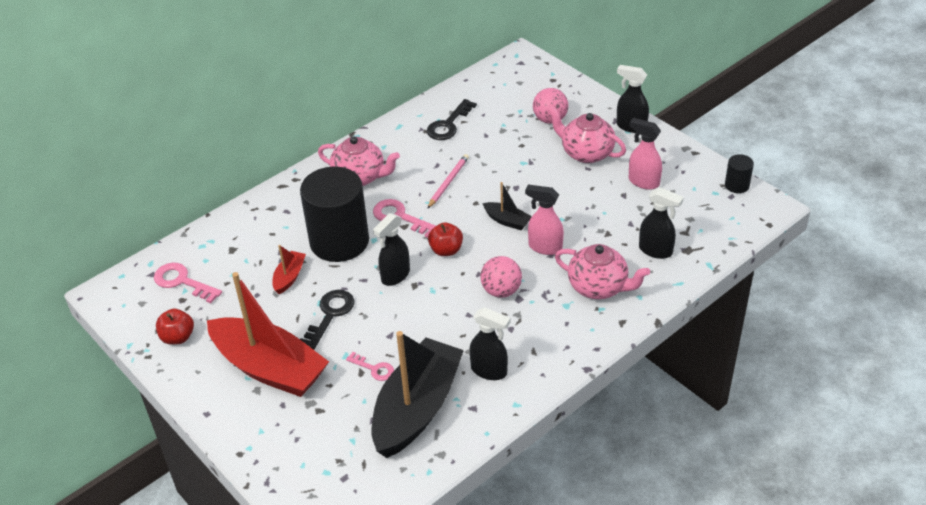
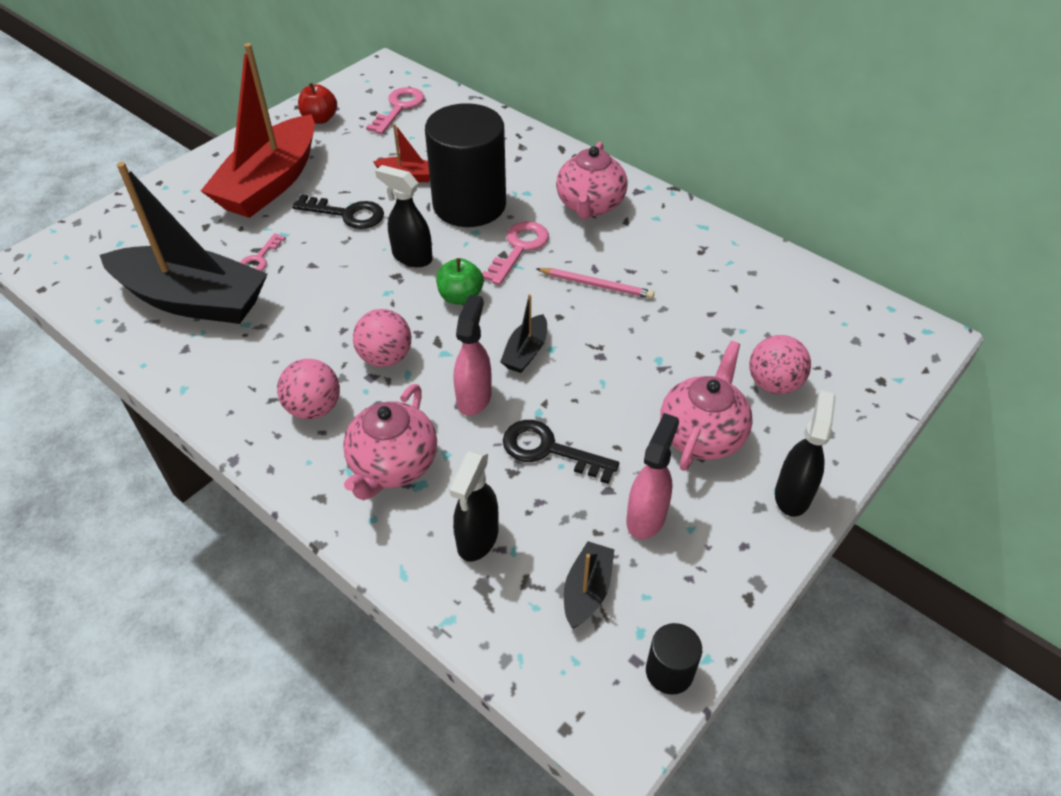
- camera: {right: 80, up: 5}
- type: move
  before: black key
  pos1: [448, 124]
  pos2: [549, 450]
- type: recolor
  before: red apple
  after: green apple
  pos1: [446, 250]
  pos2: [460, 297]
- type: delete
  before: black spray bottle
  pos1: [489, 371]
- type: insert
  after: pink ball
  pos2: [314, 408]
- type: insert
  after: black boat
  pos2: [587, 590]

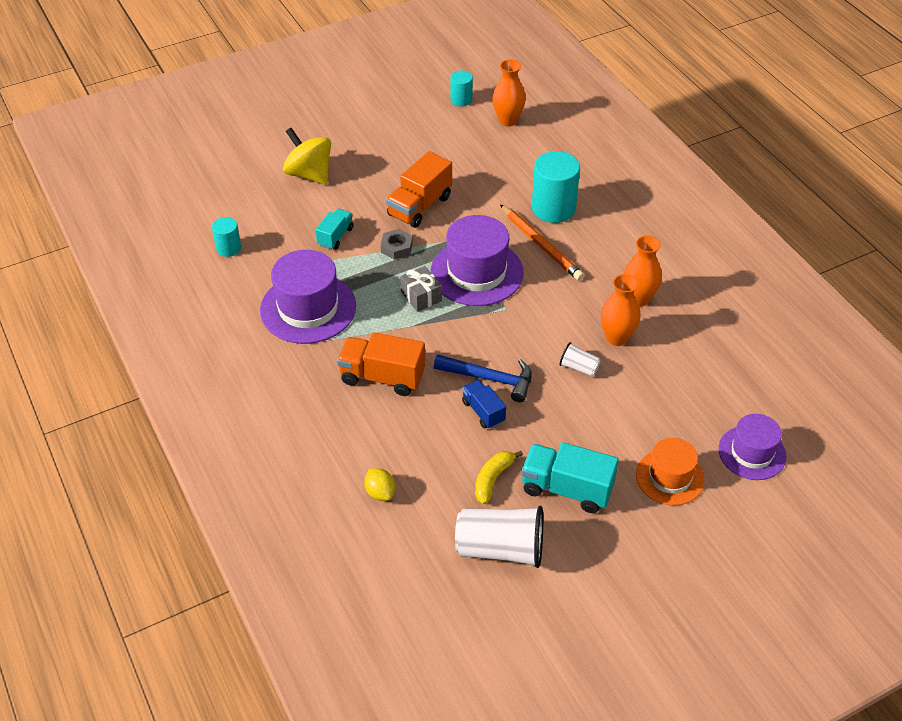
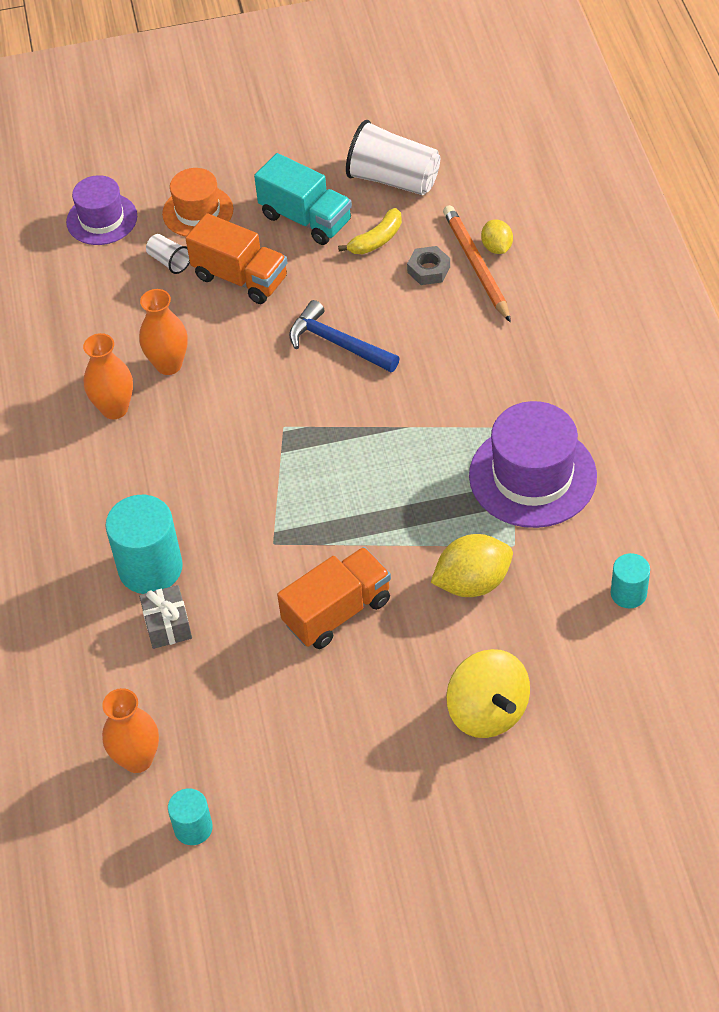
- camera: {right: -160, up: 5}
- type: move
  before: orange pencil
  pos1: [541, 245]
  pos2: [476, 265]
- type: replace
  before: turquoise truck
  after: yellow lemon
  pos1: [335, 236]
  pos2: [472, 582]
- type: delete
  before: purple hat
  pos1: [476, 272]
- type: move
  before: grey nut
  pos1: [396, 248]
  pos2: [428, 270]
- type: move
  before: grey gift
  pos1: [421, 296]
  pos2: [167, 625]
- type: move
  before: orange truck
  pos1: [382, 377]
  pos2: [240, 278]
- type: move
  before: white cup
  pos1: [579, 368]
  pos2: [169, 261]
- type: delete
  before: blue truck
  pos1: [483, 411]

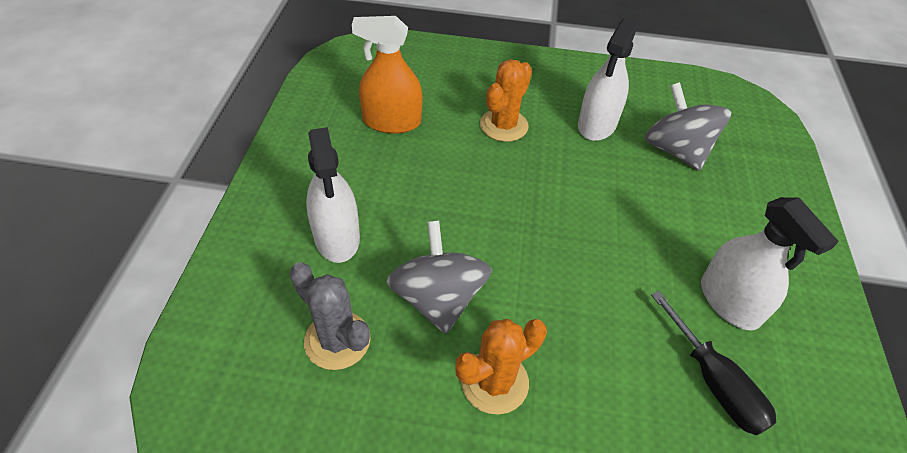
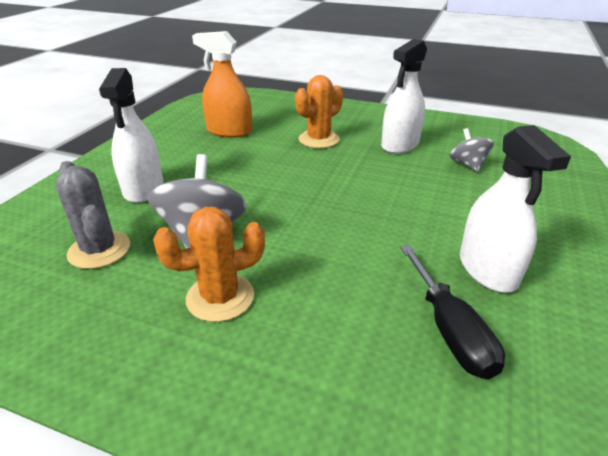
- camera: {right: 15, up: -15}
- type: resize
  before: grey spinning top
  pos1: [676, 150]
  pos2: [467, 165]
  scale: 0.57

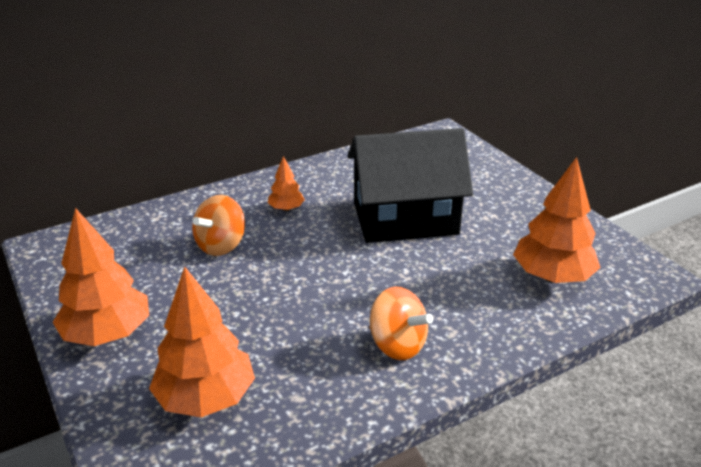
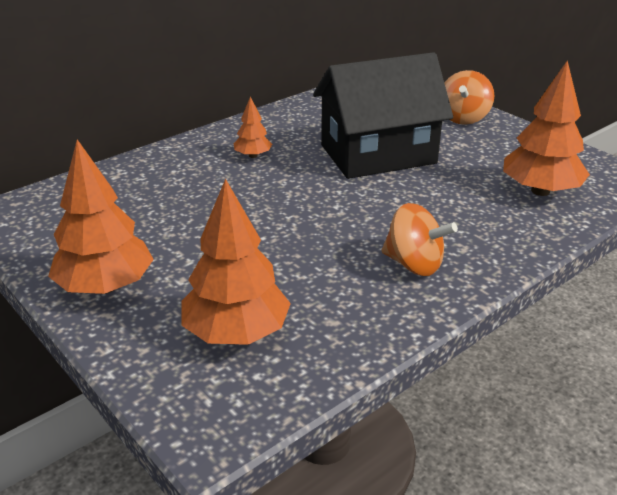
- camera: {right: -10, up: 0}
- type: move
  before: orange spinning top
  pos1: [221, 245]
  pos2: [463, 118]

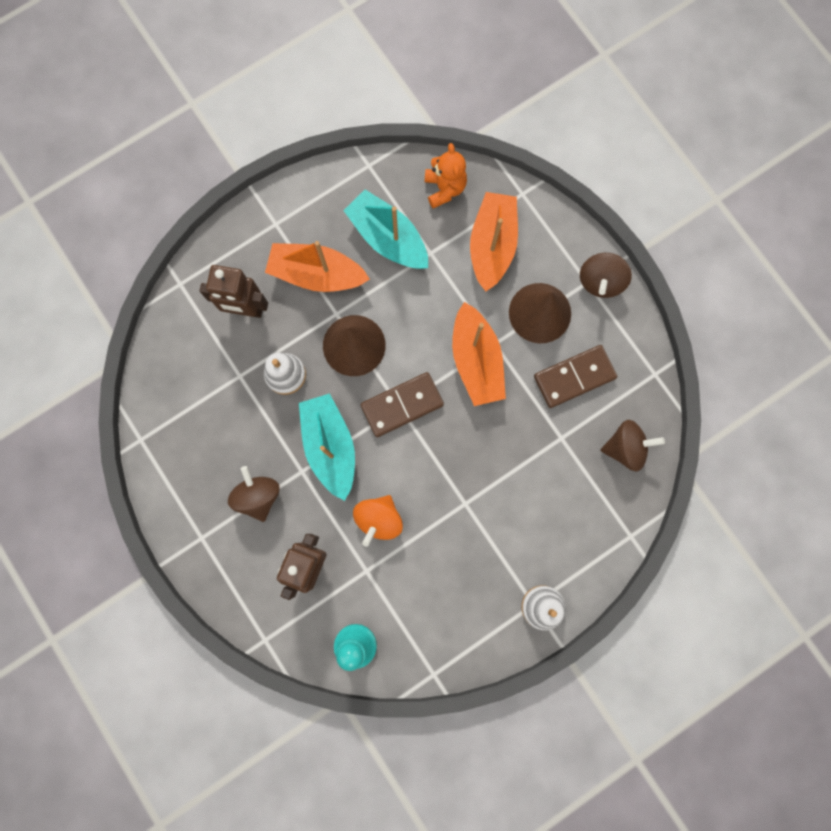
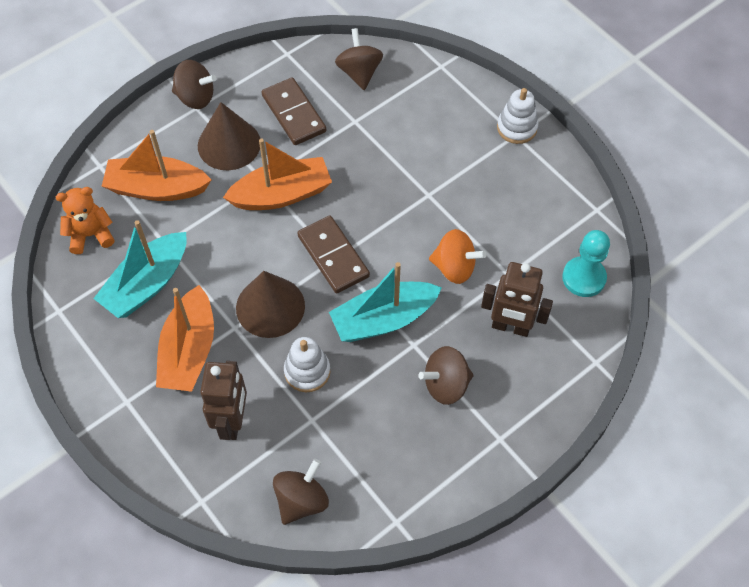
- camera: {right: -95, up: -20}
- type: insert
  after: brown spinning top
  pos2: [301, 500]

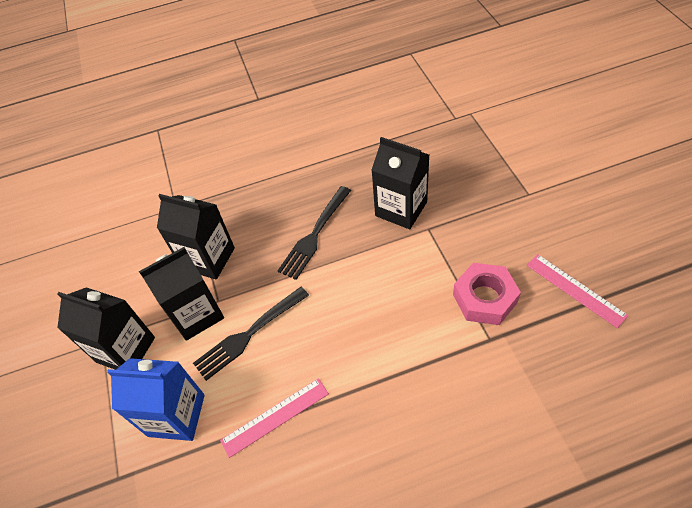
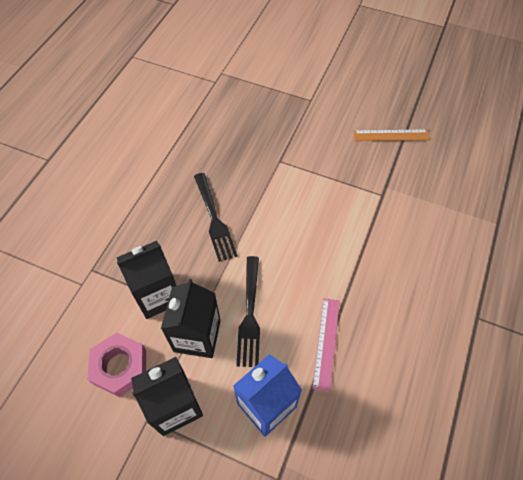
- camera: {right: -55, up: 5}
- type: delete
  before: black carton
  pos1: [401, 209]
- type: recolor
  before: pink ruler
  after: orange ruler
  pos1: [575, 289]
  pos2: [391, 135]
- type: move
  before: pink nut
  pos1: [484, 298]
  pos2: [120, 367]

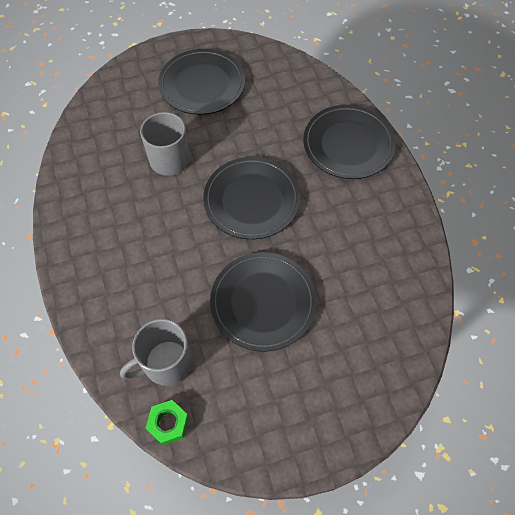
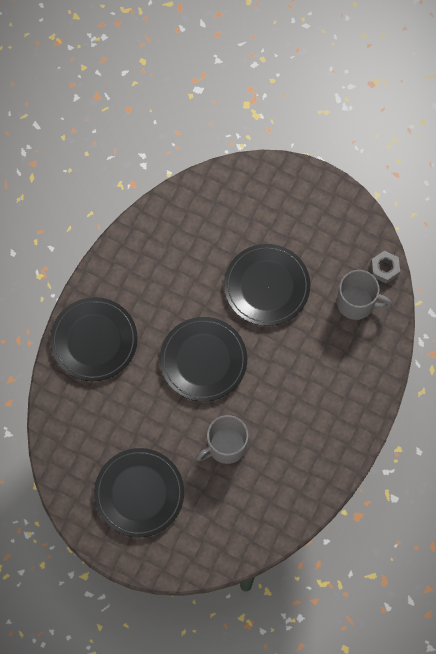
- camera: {right: -135, up: 10}
- type: recolor
  before: green nut
  after: grey nut
  pos1: [168, 423]
  pos2: [384, 269]

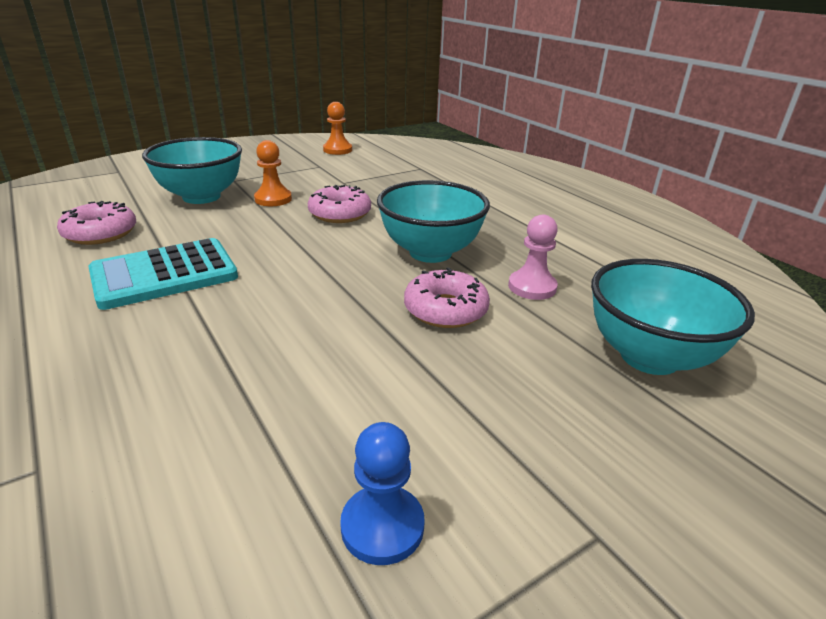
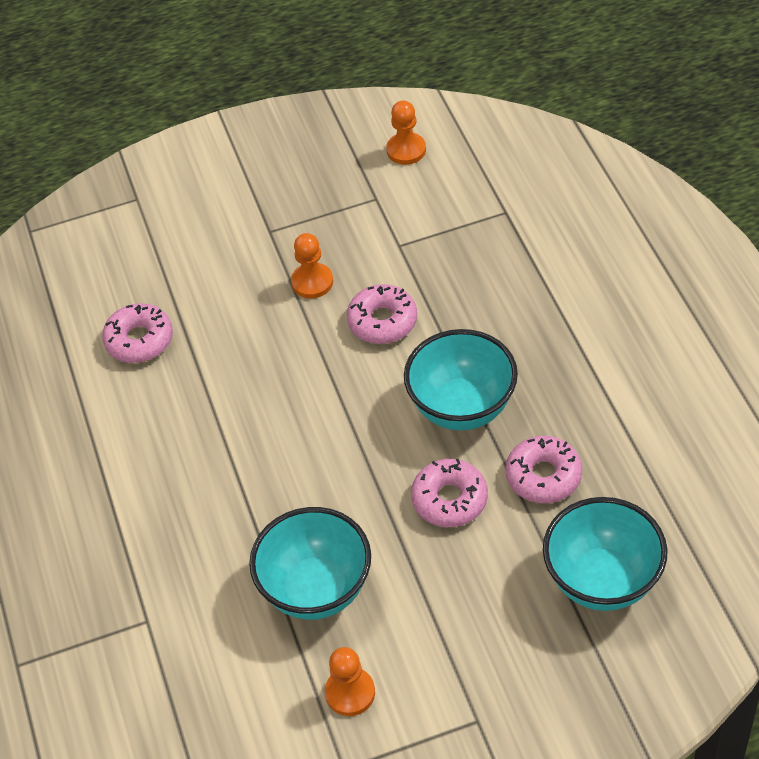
- camera: {right: 20, up: 20}
- type: move
  before: turquoise bowl
  pos1: [201, 197]
  pos2: [316, 589]
- type: replace
  before: pink pawn
  after: pink donut
  pos1: [532, 287]
  pos2: [543, 476]
- type: delete
  before: turquoise calculator
  pos1: [164, 274]
- type: recolor
  before: blue pawn
  after: orange pawn
  pos1: [382, 526]
  pos2: [350, 693]

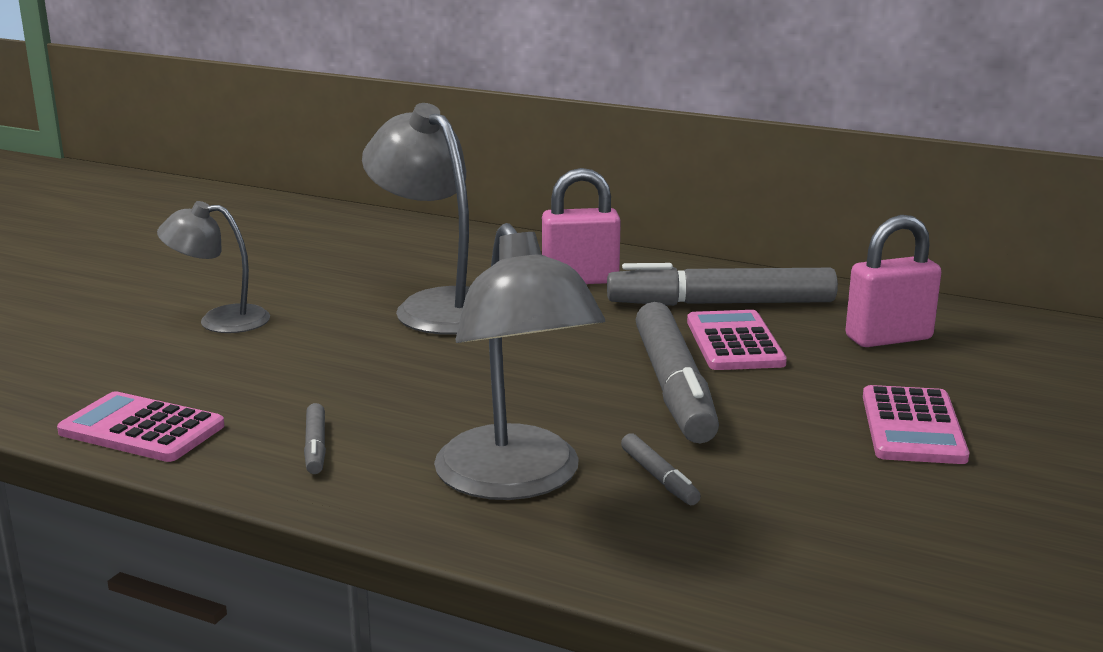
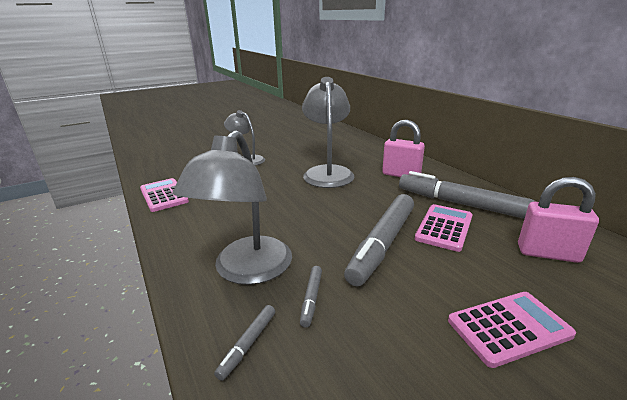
- camera: {right: 35, up: 5}
- type: rotate
  before: pink calculator
  pos1: [912, 427]
  pos2: [508, 328]
  turn: -150
- type: move
  before: grey marker
  pos1: [315, 447]
  pos2: [248, 344]

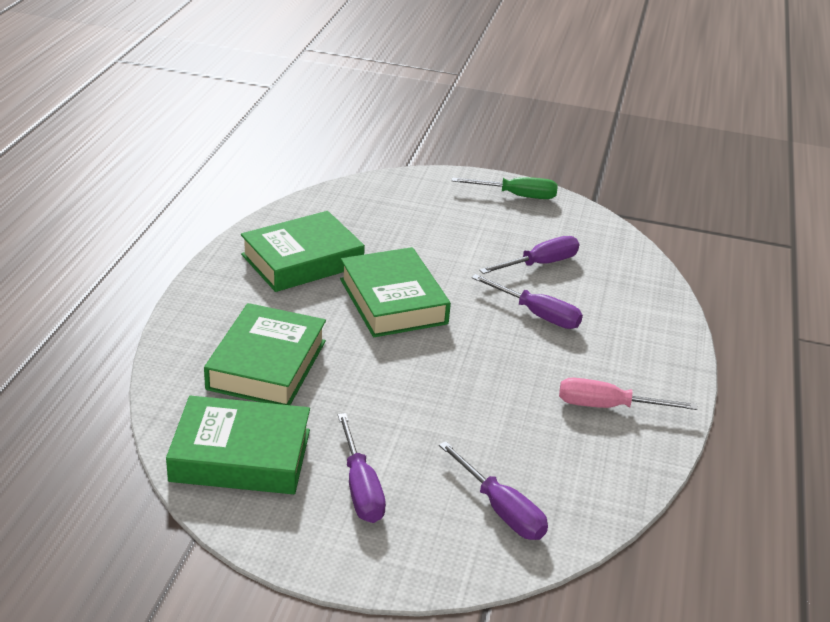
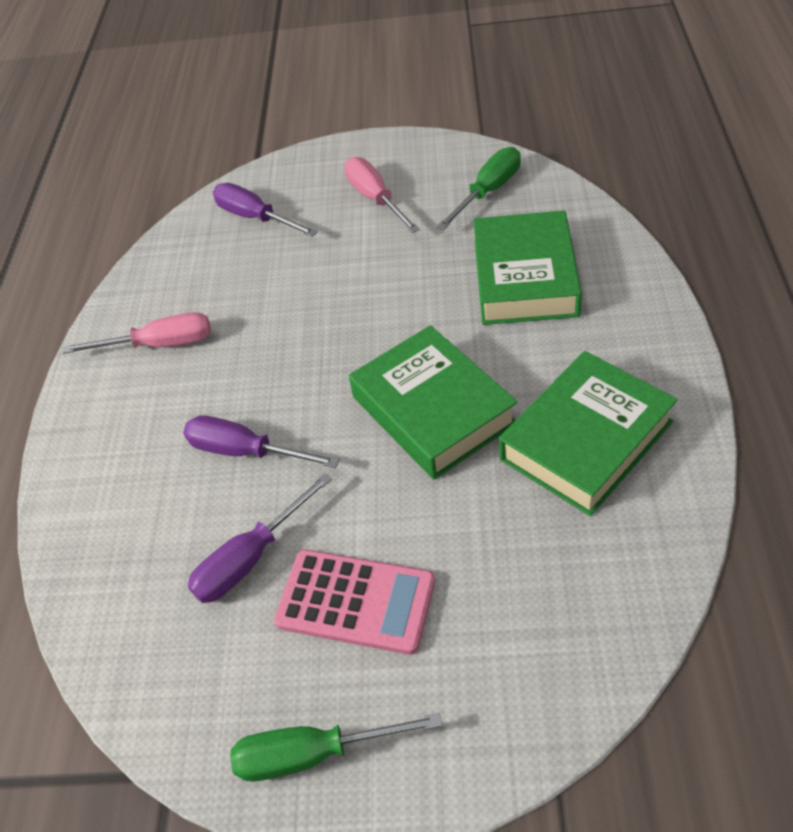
- camera: {right: 175, up: 15}
- type: replace
  before: green book
  after: green screwdriver
  pos1: [241, 455]
  pos2: [488, 191]
- type: recolor
  before: purple screwdriver
  after: pink screwdriver
  pos1: [360, 487]
  pos2: [375, 199]
- type: insert
  after: pink calculator
  pos2: [356, 602]

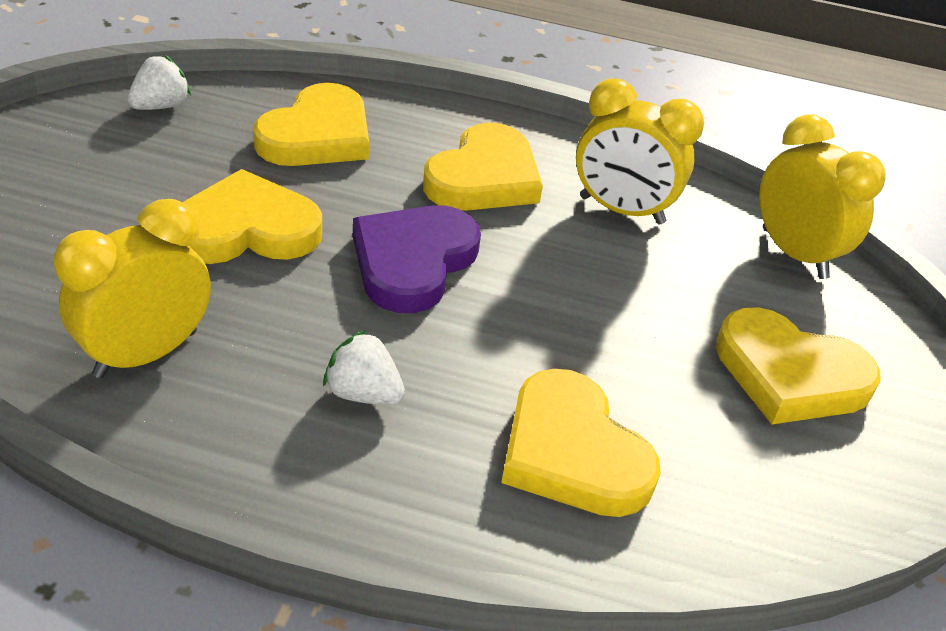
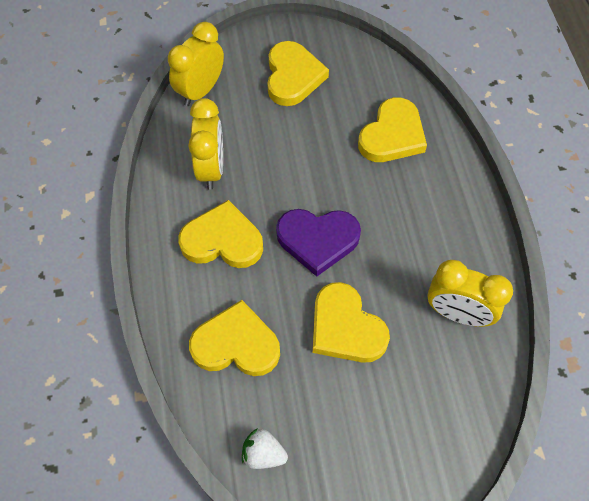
- camera: {right: -110, up: 20}
- type: delete
  before: white strawberry
  pos1: [363, 393]

